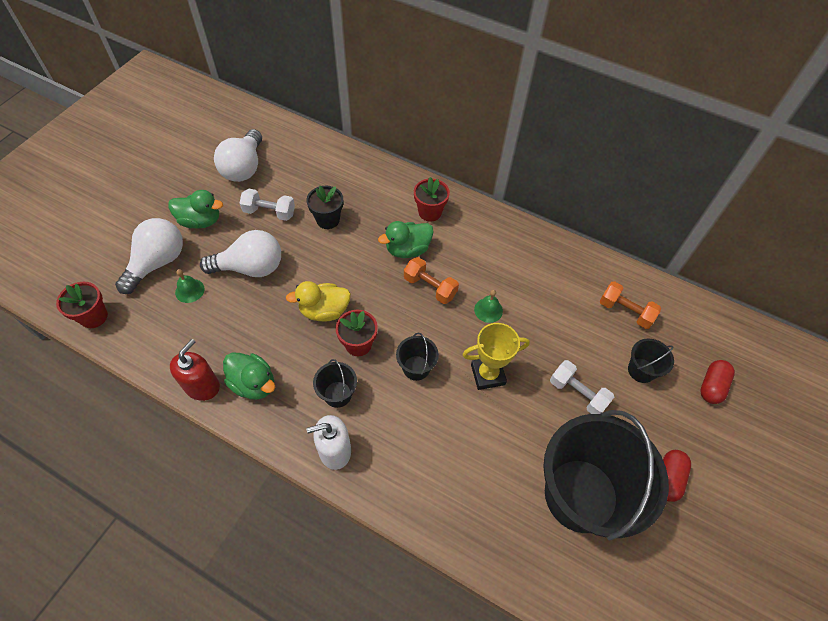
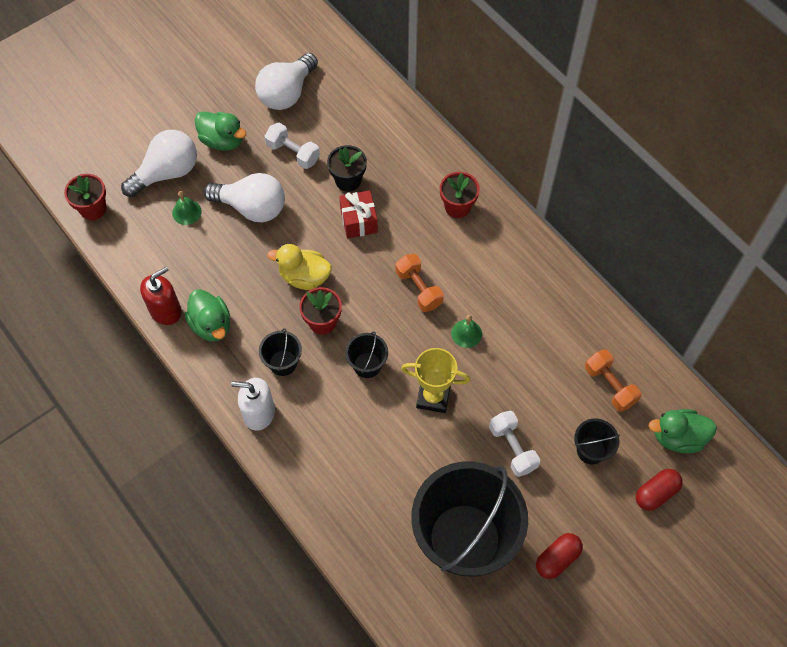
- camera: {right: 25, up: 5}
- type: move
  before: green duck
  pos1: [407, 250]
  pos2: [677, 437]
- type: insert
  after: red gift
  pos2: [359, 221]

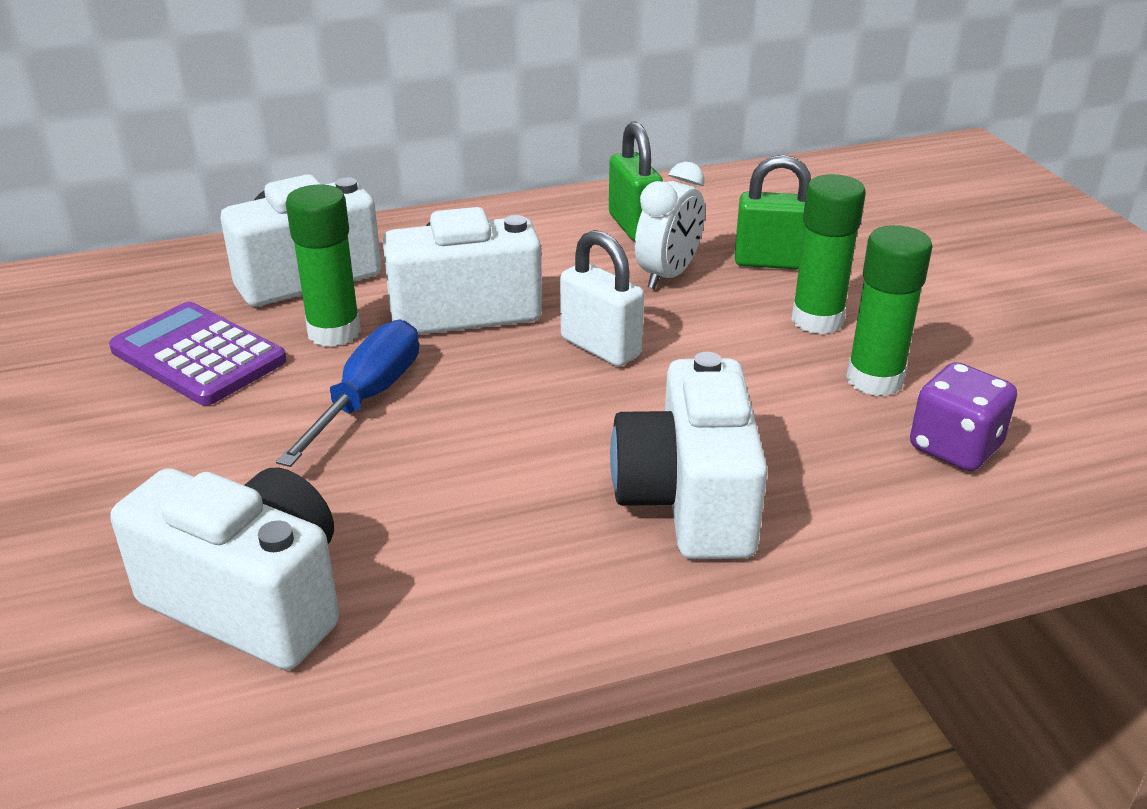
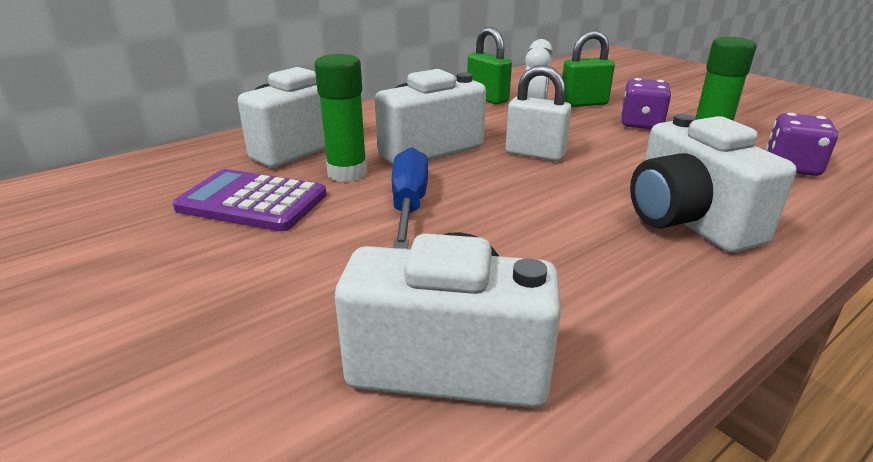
- camera: {right: -20, up: -5}
- type: replace
  before: green glue stick
  after: purple dice
  pos1: [817, 320]
  pos2: [641, 124]

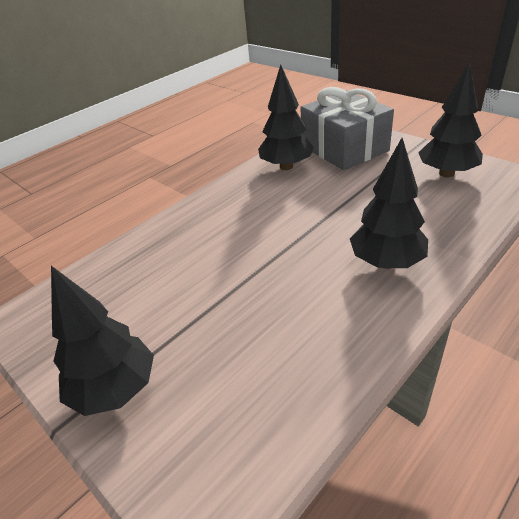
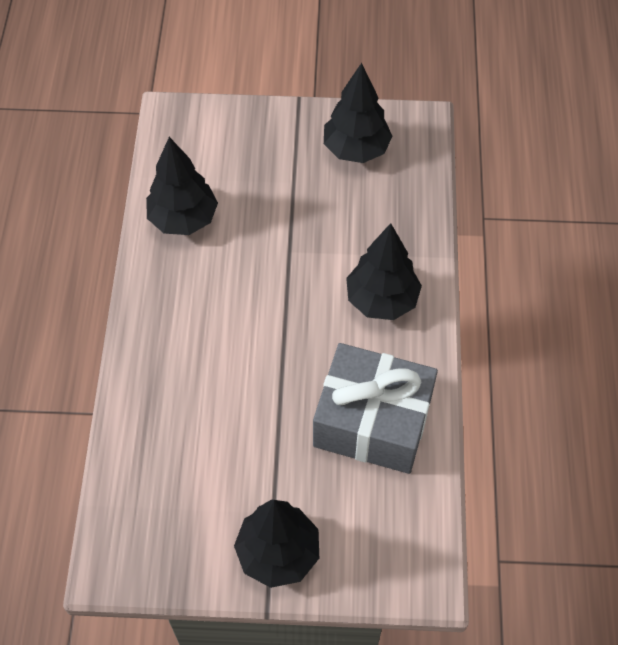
- camera: {right: -45, up: 20}
- type: move
  before: grey gift
  pos1: [344, 148]
  pos2: [372, 421]

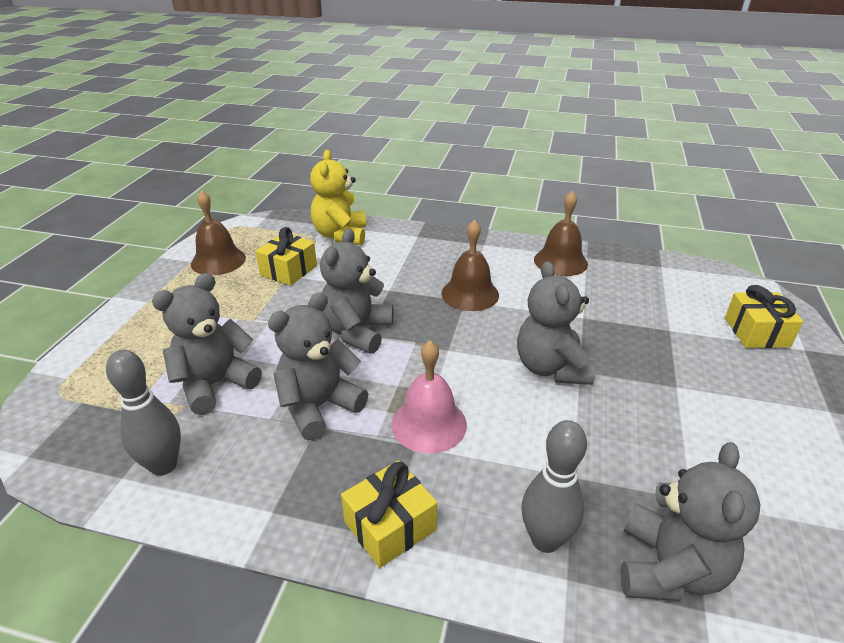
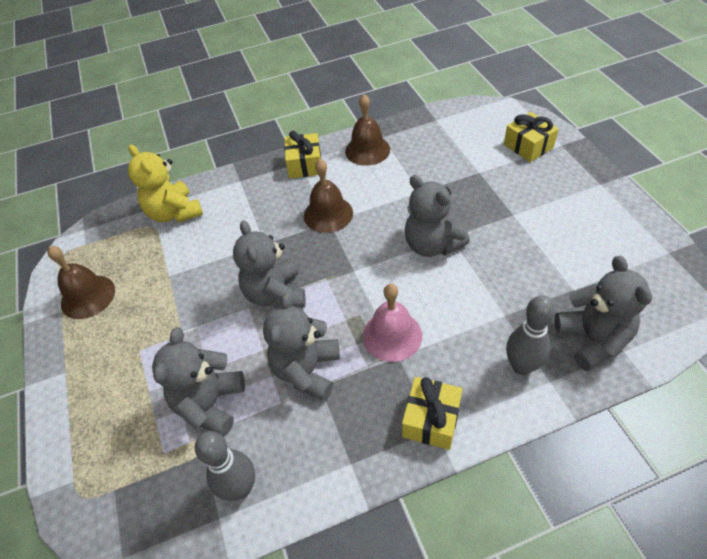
- camera: {right: -30, up: 15}
- type: move
  before: yellow gift
  pos1: [289, 270]
  pos2: [305, 165]

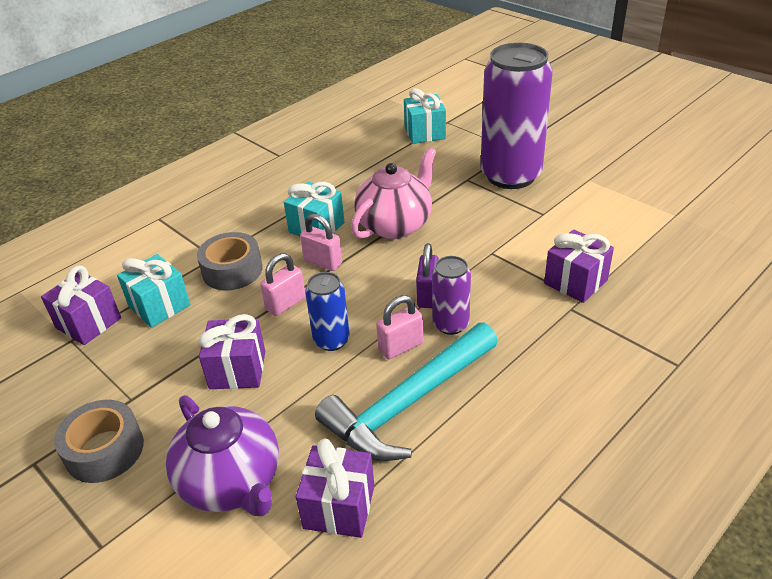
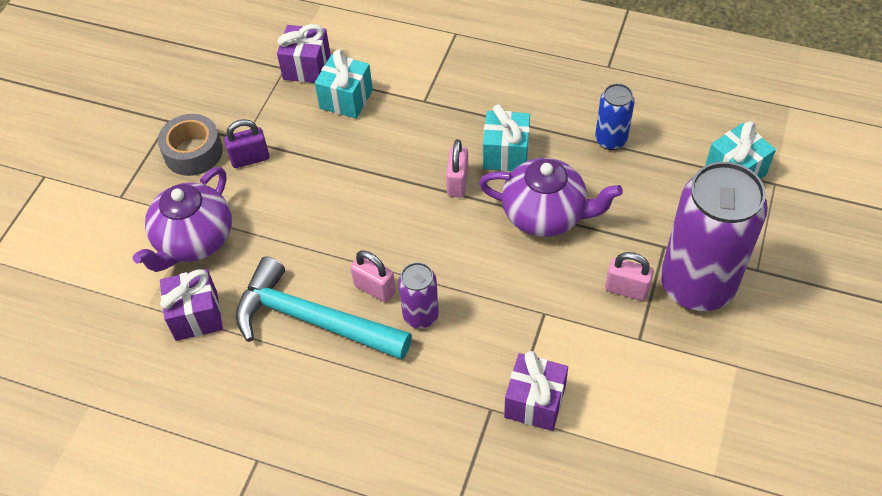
- camera: {right: 65, up: 15}
- type: recolor
  before: pink teapot
  after: purple teapot
  pos1: [395, 225]
  pos2: [545, 215]
- type: delete
  before: grey tape
  pos1: [232, 270]
- type: move
  before: purple padlock
  pos1: [428, 295]
  pos2: [250, 159]
- type: move
  before: pink padlock
  pos1: [286, 304]
  pos2: [626, 289]
- type: move
  before: blue can
  pos1: [331, 340]
  pos2: [610, 140]
- type: delete
  before: purple gift
  pos1: [237, 370]

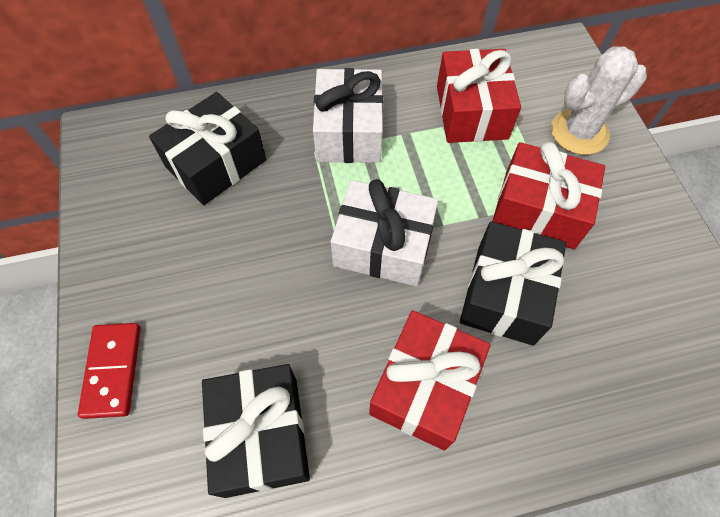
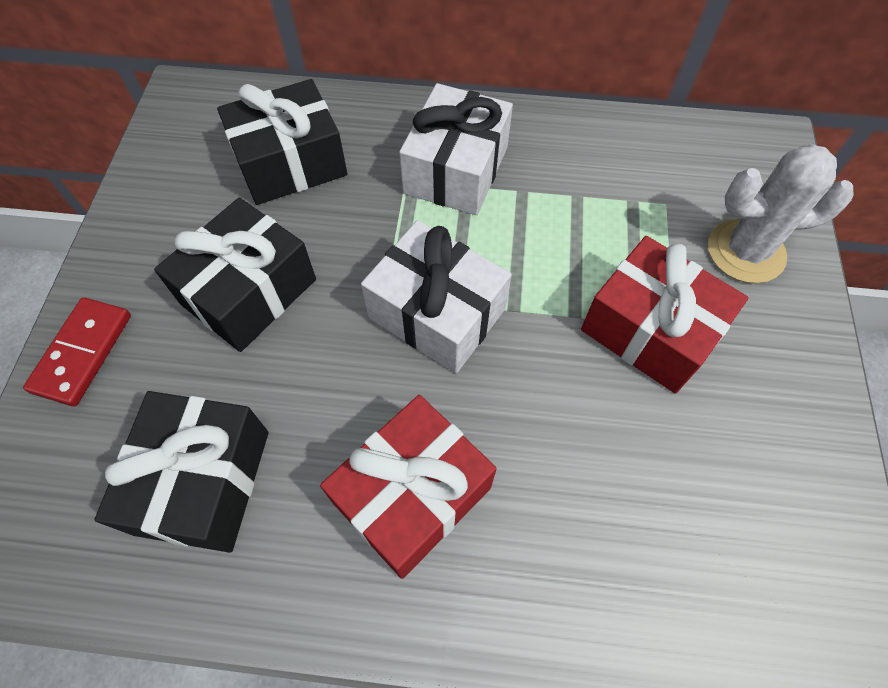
- camera: {right: 20, up: 0}
- type: delete
  before: red gift
  pos1: [471, 112]
- type: move
  before: black gift
  pos1: [505, 294]
  pos2: [249, 292]

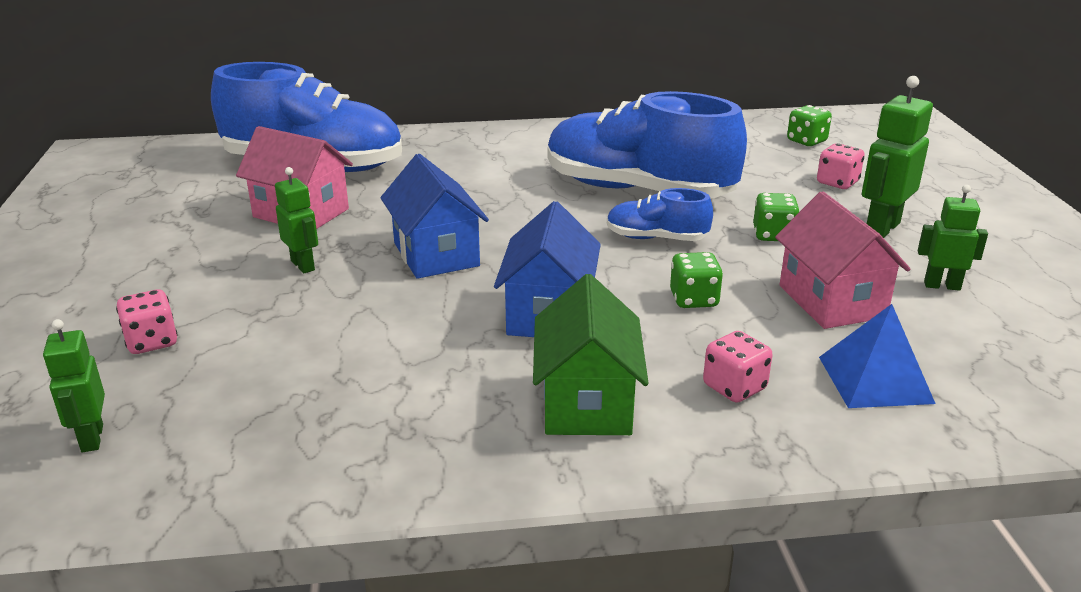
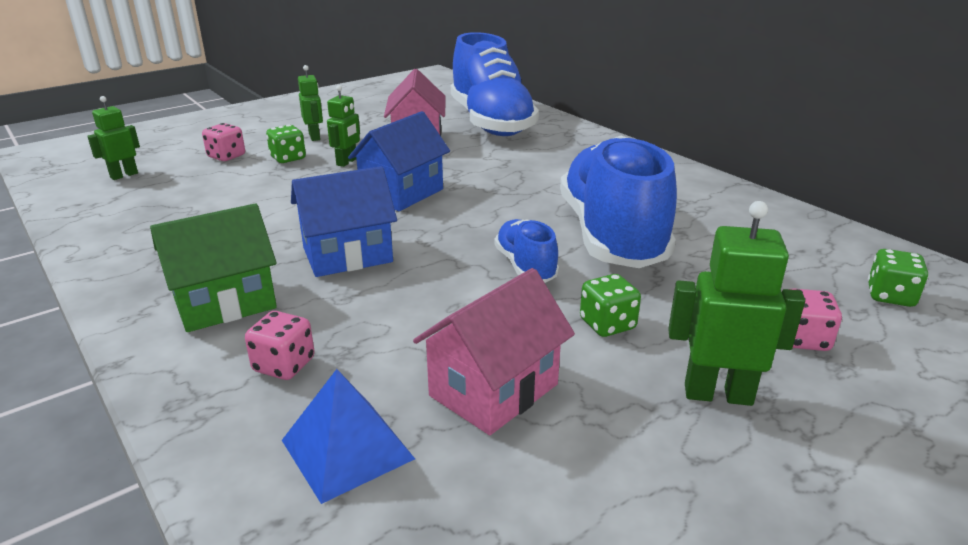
- camera: {right: 60, up: 0}
- type: move
  before: green robot
  pos1: [942, 285]
  pos2: [315, 137]
- type: move
  before: green dice
  pos1: [694, 299]
  pos2: [288, 158]

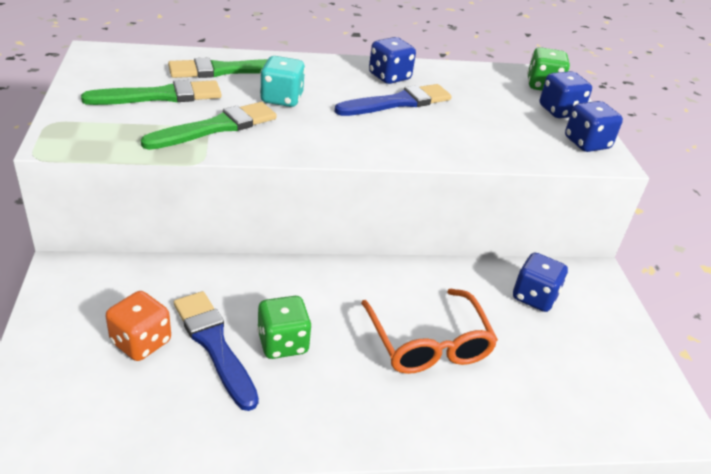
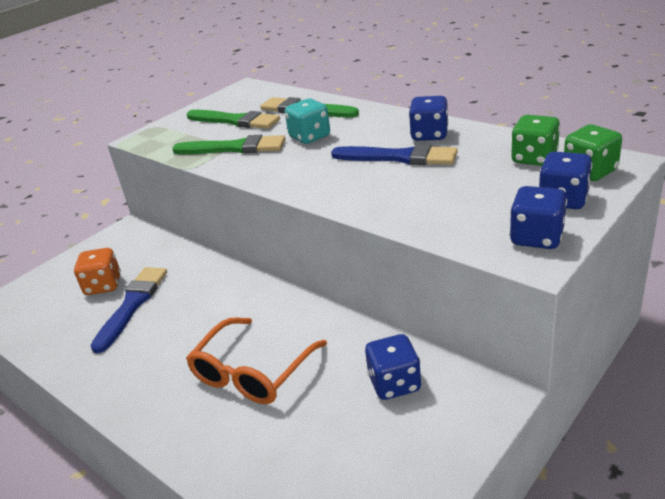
- camera: {right: 55, up: -5}
- type: move
  before: green dice
  pos1: [283, 343]
  pos2: [534, 158]

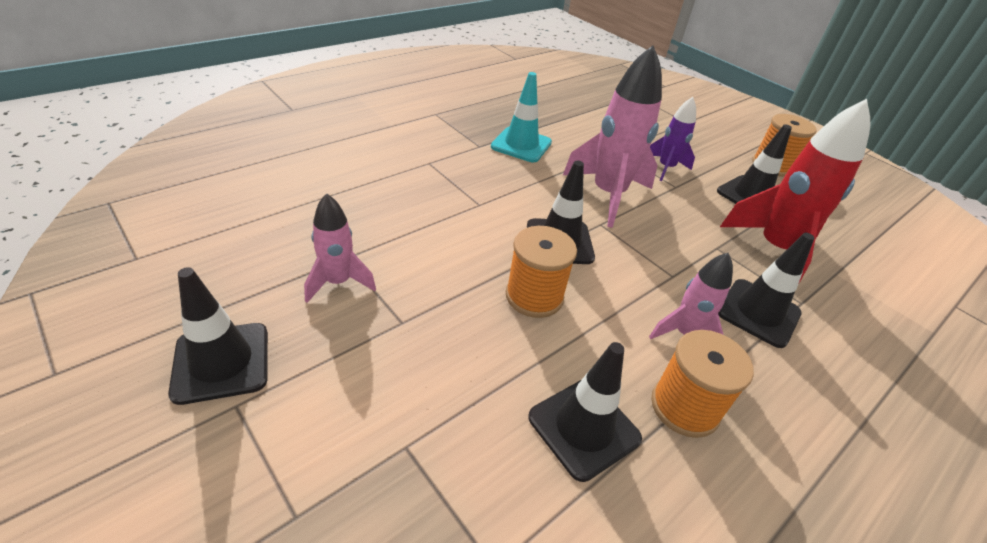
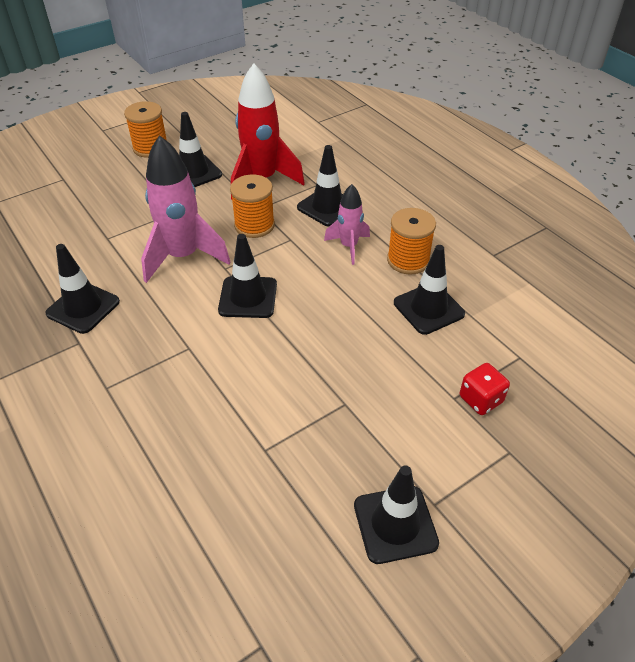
- camera: {right: -80, up: 5}
- type: recolor
  before: turquoise traffic cone
  after: black traffic cone
  pos1: [521, 145]
  pos2: [83, 307]
- type: delete
  before: purple rocket
  pos1: [666, 168]
- type: delete
  before: pink rocket
  pos1: [338, 282]
- type: move
  before: orange spool
  pos1: [534, 296]
  pos2: [254, 225]
- type: insert
  after: red dice
  pos2: [480, 399]

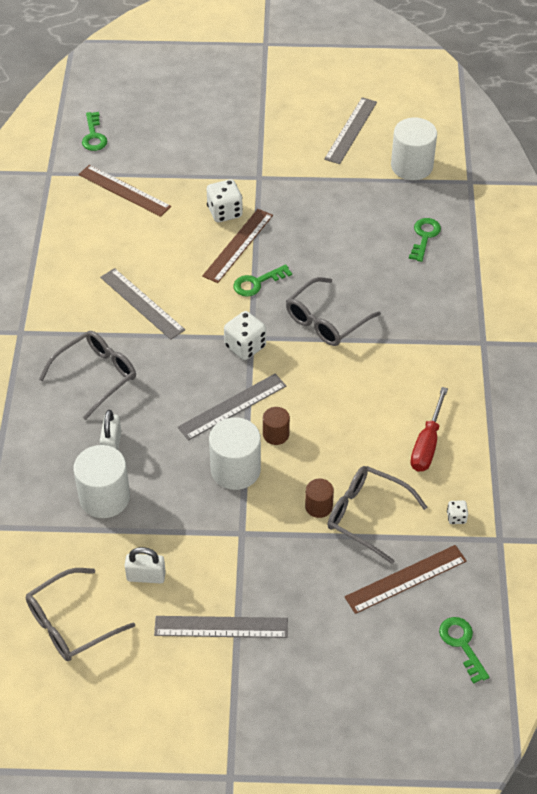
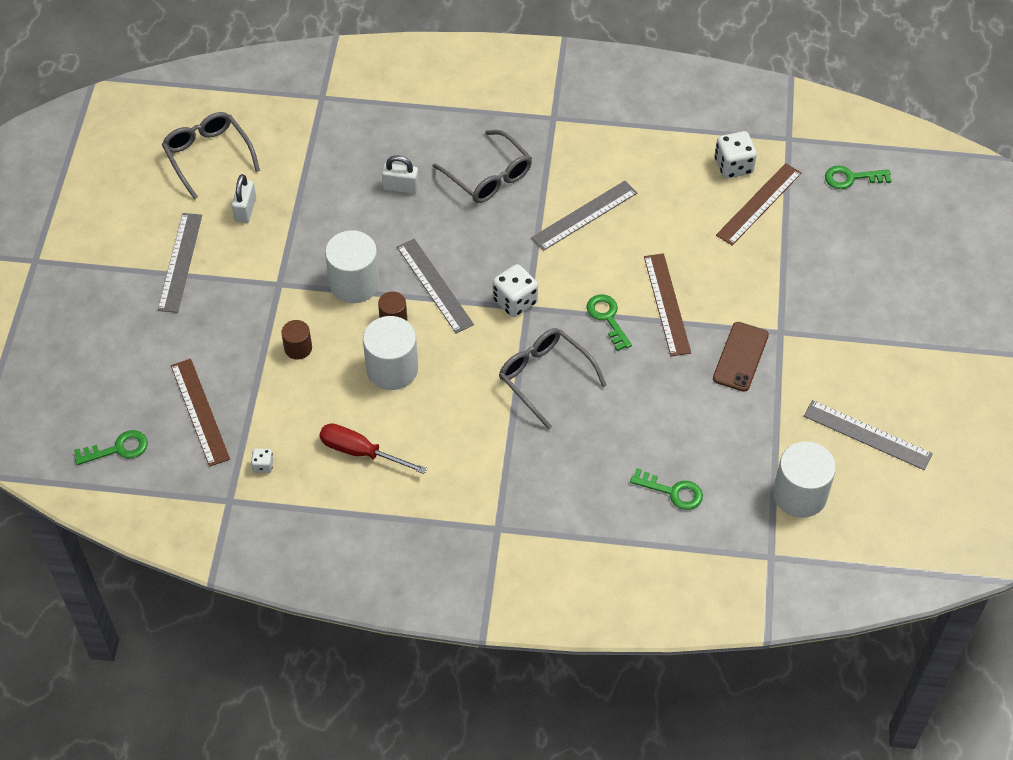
- camera: {right: 95, up: 5}
- type: move
  before: white dice
  pos1: [225, 212]
  pos2: [733, 166]
- type: rotate
  before: brown ruler
  pos1: [238, 245]
  pos2: [667, 304]
  turn: 45
- type: move
  before: white cylinder
  pos1: [104, 497]
  pos2: [392, 369]
- type: delete
  before: grey glasses
  pos1: [366, 515]
- type: insert
  after: brown phone
  pos2: [740, 357]

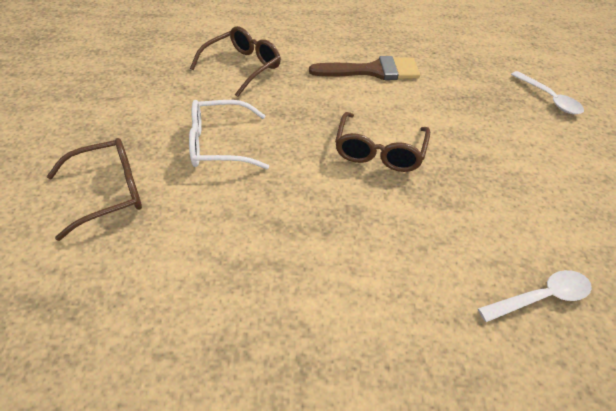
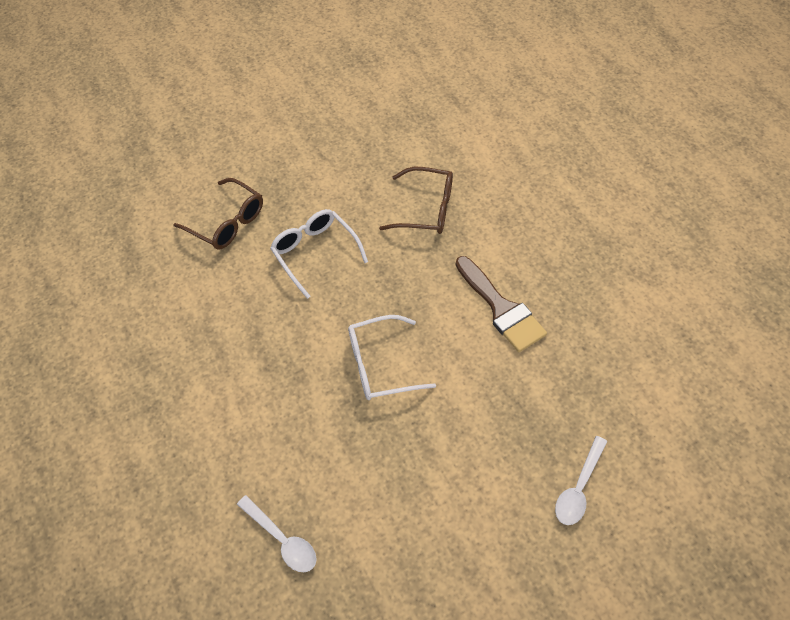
- camera: {right: 65, up: 10}
- type: recolor
  before: brown glasses
  after: white glasses
  pos1: [379, 151]
  pos2: [381, 364]

